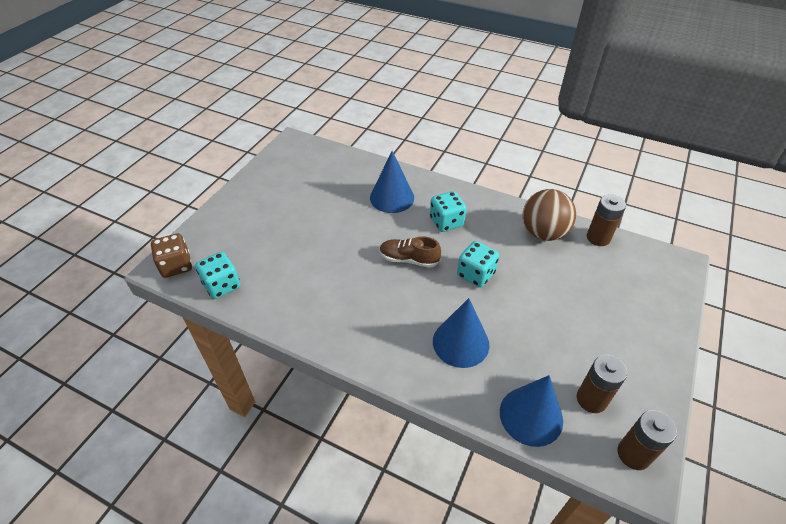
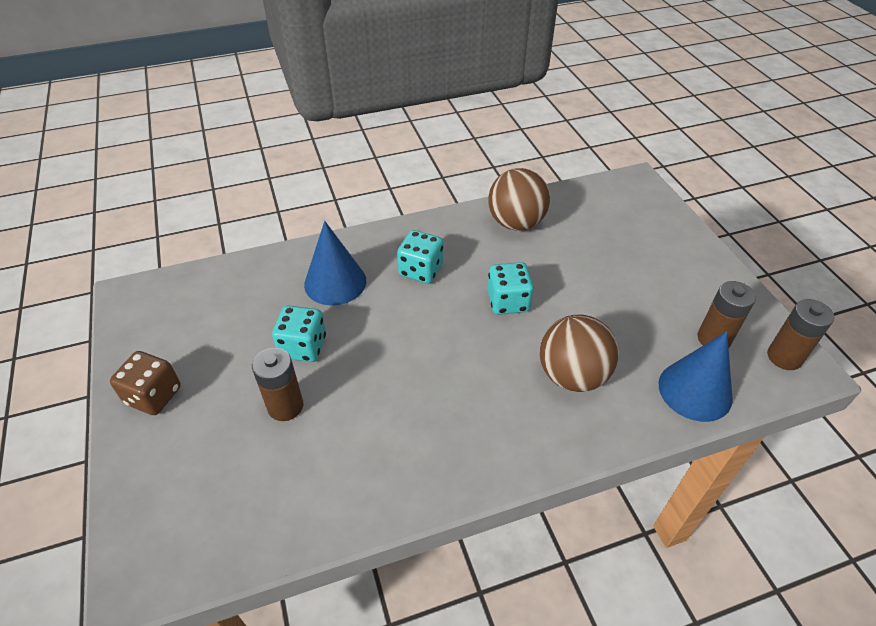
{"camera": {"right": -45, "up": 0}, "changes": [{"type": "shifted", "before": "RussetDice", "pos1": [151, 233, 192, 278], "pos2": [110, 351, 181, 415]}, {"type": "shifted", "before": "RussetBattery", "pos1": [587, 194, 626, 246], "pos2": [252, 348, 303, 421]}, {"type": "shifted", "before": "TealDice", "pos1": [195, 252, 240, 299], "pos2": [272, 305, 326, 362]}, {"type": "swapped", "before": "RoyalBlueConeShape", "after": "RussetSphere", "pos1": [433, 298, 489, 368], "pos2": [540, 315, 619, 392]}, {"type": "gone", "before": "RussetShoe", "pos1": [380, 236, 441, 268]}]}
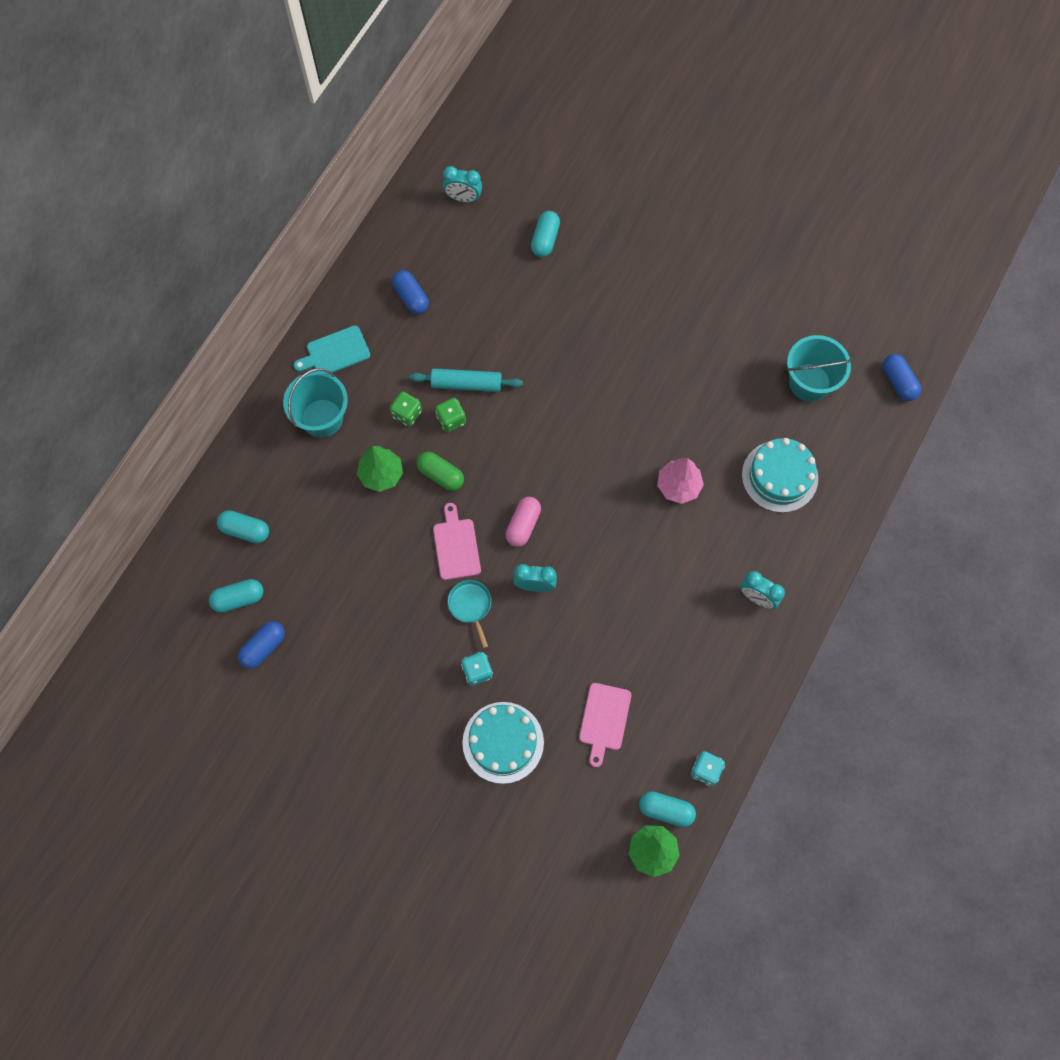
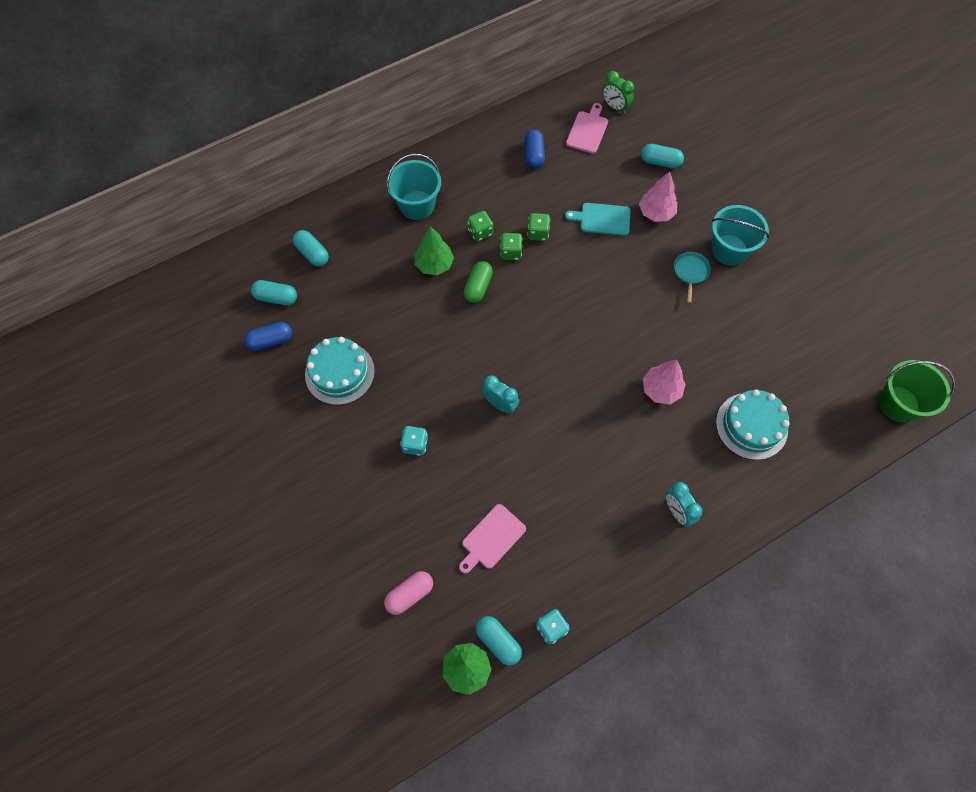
{"camera": {"right": 30, "up": -5}, "changes": [{"type": "shifted", "before": "TealCake", "pos1": [462, 702, 544, 784], "pos2": [305, 337, 375, 405]}, {"type": "shifted", "before": "PinkPill", "pos1": [506, 497, 541, 547], "pos2": [384, 571, 433, 615]}, {"type": "rotated", "before": "EmeraldPill", "pos1": [416, 452, 464, 491], "pos2": [463, 261, 493, 303], "turn": 45}, {"type": "swapped", "before": "TealDoughRoller", "after": "EmeraldDice", "pos1": [409, 368, 523, 392], "pos2": [527, 213, 550, 241]}, {"type": "shifted", "before": "TealCuttingBoard", "pos1": [294, 326, 370, 373], "pos2": [565, 203, 631, 236]}, {"type": "shifted", "before": "PinkCuttingBoard", "pos1": [433, 503, 481, 580], "pos2": [566, 103, 608, 154]}, {"type": "repainted", "before": "TealAlarmClock", "after": "EmeraldAlarmClock", "pos1": [443, 166, 482, 202], "pos2": [602, 71, 634, 114]}, {"type": "new", "after": "PinkTree", "pos2": [639, 172, 677, 222]}, {"type": "rotated", "before": "TealPill", "pos1": [531, 211, 560, 257], "pos2": [641, 144, 684, 169], "turn": 60}, {"type": "shifted", "before": "TealPan", "pos1": [448, 580, 491, 648], "pos2": [674, 252, 711, 303]}, {"type": "shifted", "before": "TealBucket", "pos1": [787, 335, 853, 402], "pos2": [712, 205, 769, 265]}, {"type": "swapped", "before": "RoyalBluePill", "after": "EmeraldBucket", "pos1": [883, 354, 921, 401], "pos2": [879, 360, 956, 422]}]}
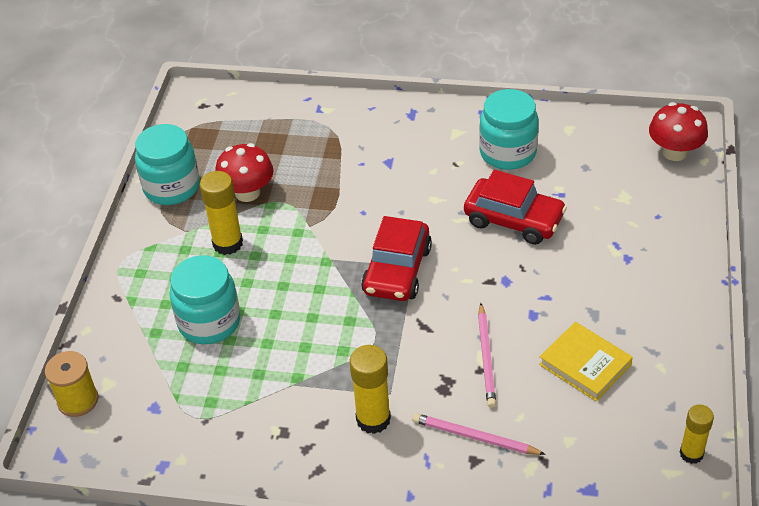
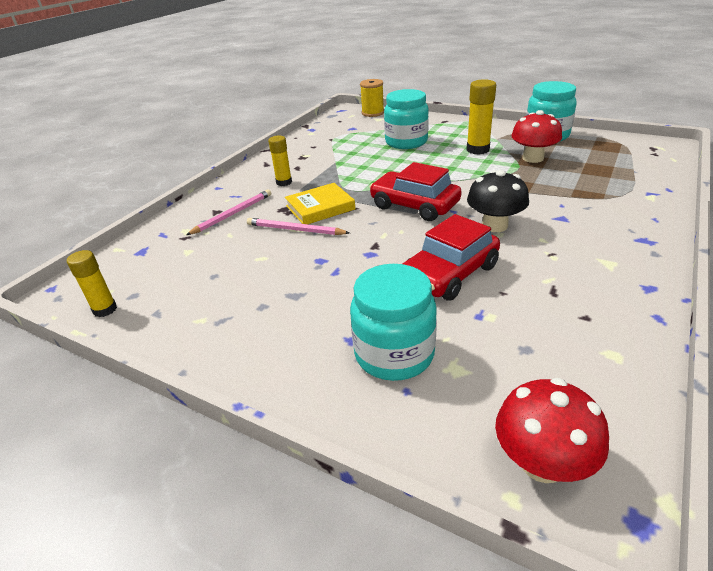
{"camera": {"right": 110, "up": -10}, "changes": [{"type": "scaled", "before": "YellowStickOfGlue", "pos1": [350, 345, 391, 434], "pos2": [268, 136, 292, 186], "scale": 0.66}, {"type": "shifted", "before": "YellowHardback", "pos1": [539, 322, 633, 401], "pos2": [285, 183, 355, 224]}, {"type": "shifted", "before": "TealJamJar", "pos1": [479, 89, 539, 170], "pos2": [350, 264, 437, 381]}, {"type": "new", "after": "JetBlackFungus", "pos2": [467, 170, 529, 232]}]}
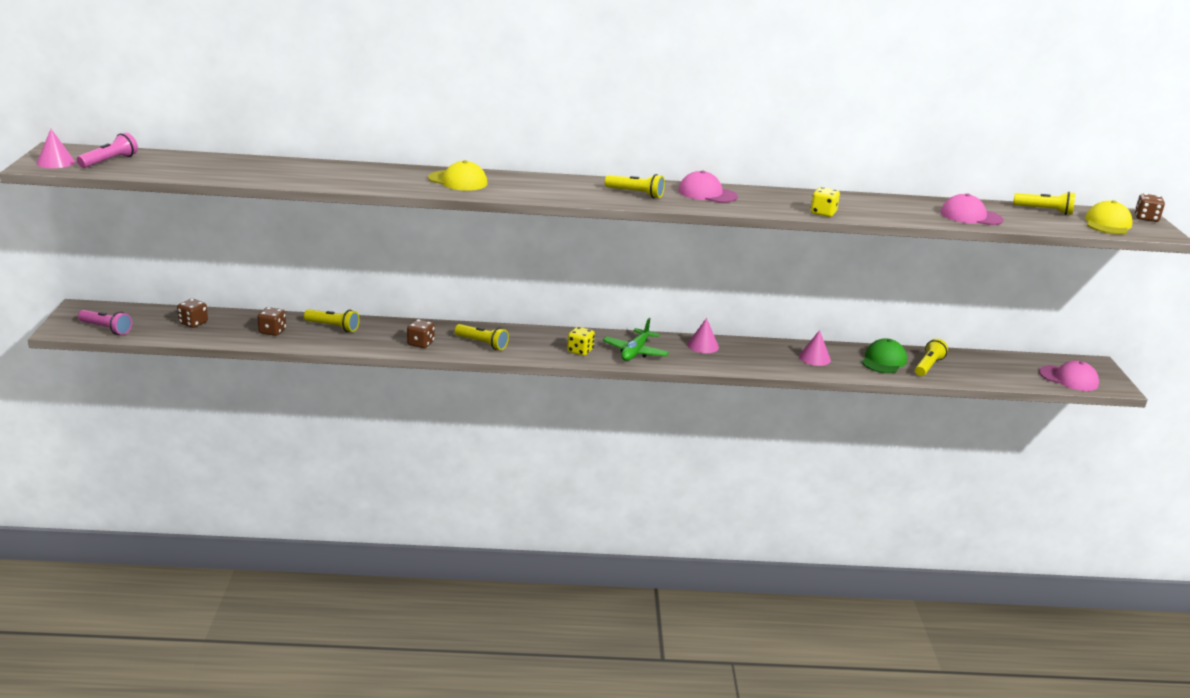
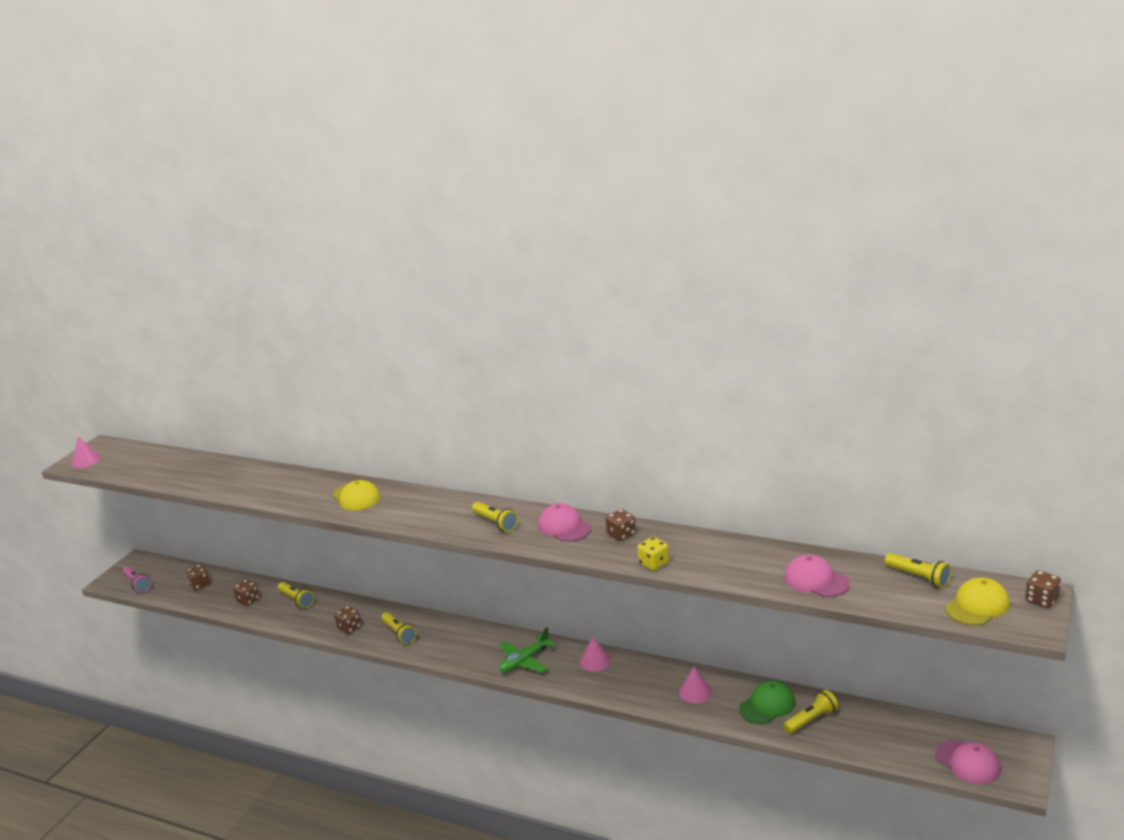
{"camera": {"right": 30, "up": 0}, "changes": [{"type": "new", "after": "RussetDice", "pos2": [605, 509, 636, 541]}, {"type": "gone", "before": "PinkPocketTorch", "pos1": [77, 133, 138, 168]}, {"type": "gone", "before": "YellowDice", "pos1": [567, 327, 595, 356]}]}
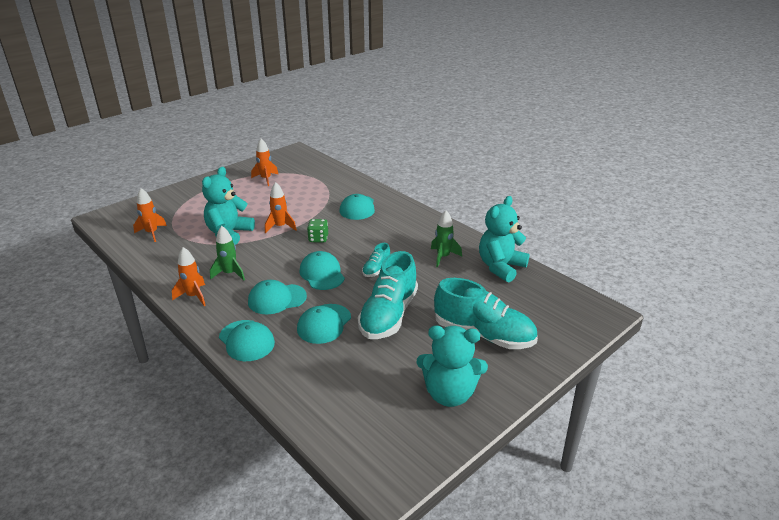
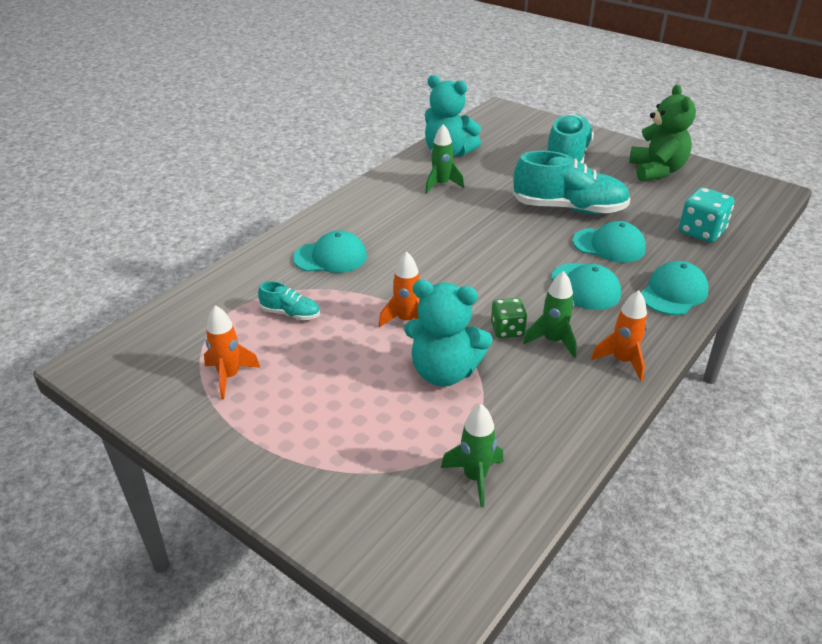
{"camera": {"right": -100, "up": 5}, "changes": [{"type": "shifted", "before": "TealShoe", "pos1": [362, 243, 390, 277], "pos2": [258, 281, 320, 320]}, {"type": "repainted", "before": "OrangeColouredSpaceship", "after": "EmeraldSpaceship", "pos1": [133, 188, 167, 242], "pos2": [441, 404, 503, 507]}, {"type": "shifted", "before": "EmeraldDice", "pos1": [307, 219, 328, 243], "pos2": [491, 298, 527, 338]}, {"type": "repainted", "before": "TealStuffedBear", "after": "EmeraldStuffedBear", "pos1": [417, 326, 488, 407], "pos2": [629, 84, 696, 181]}, {"type": "new", "after": "TealDice", "pos2": [679, 187, 735, 243]}, {"type": "gone", "before": "TealBaseballCap", "pos1": [299, 251, 345, 290]}]}
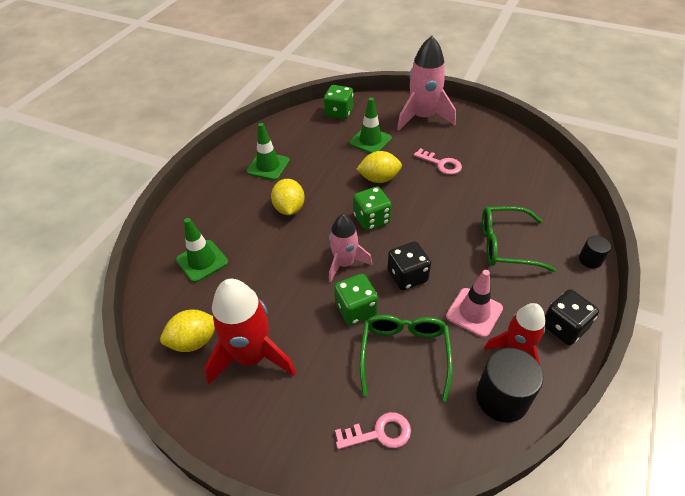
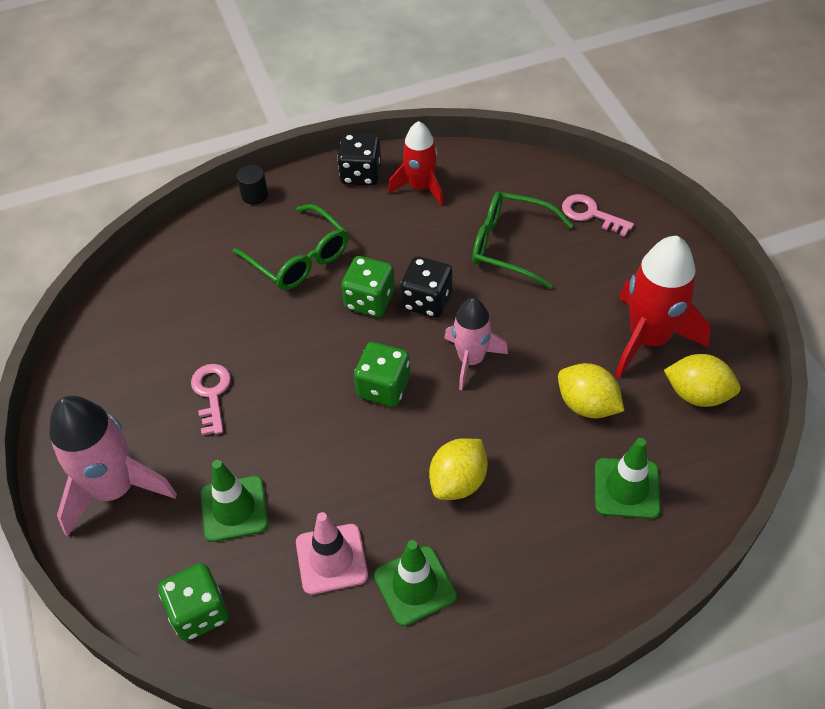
{"camera": {"right": -135, "up": 5}, "changes": [{"type": "shifted", "before": "PinkRoadCone", "pos1": [446, 270, 503, 338], "pos2": [296, 512, 368, 595]}, {"type": "shifted", "before": "EmeraldDice", "pos1": [334, 274, 378, 325], "pos2": [341, 256, 395, 317]}, {"type": "rotated", "before": "EmeraldGlasses", "pos1": [360, 315, 453, 401], "pos2": [472, 191, 573, 289], "turn": 60}, {"type": "shifted", "before": "YellowToyLemon", "pos1": [356, 151, 402, 183], "pos2": [558, 363, 624, 418]}, {"type": "gone", "before": "JetBlackCylinderShape", "pos1": [476, 347, 543, 422]}]}
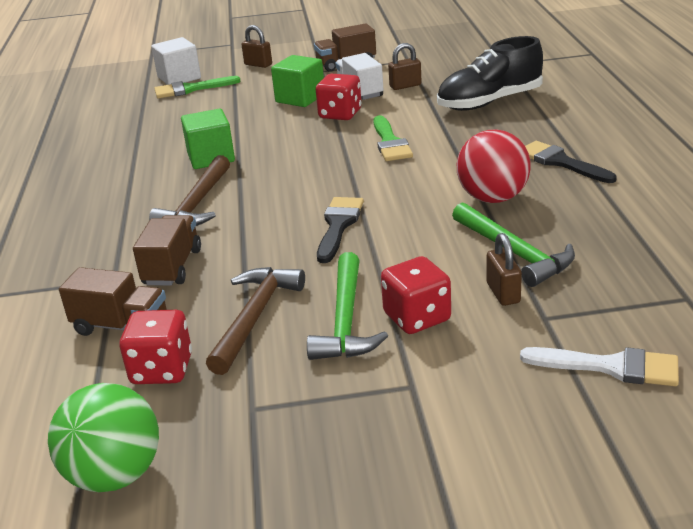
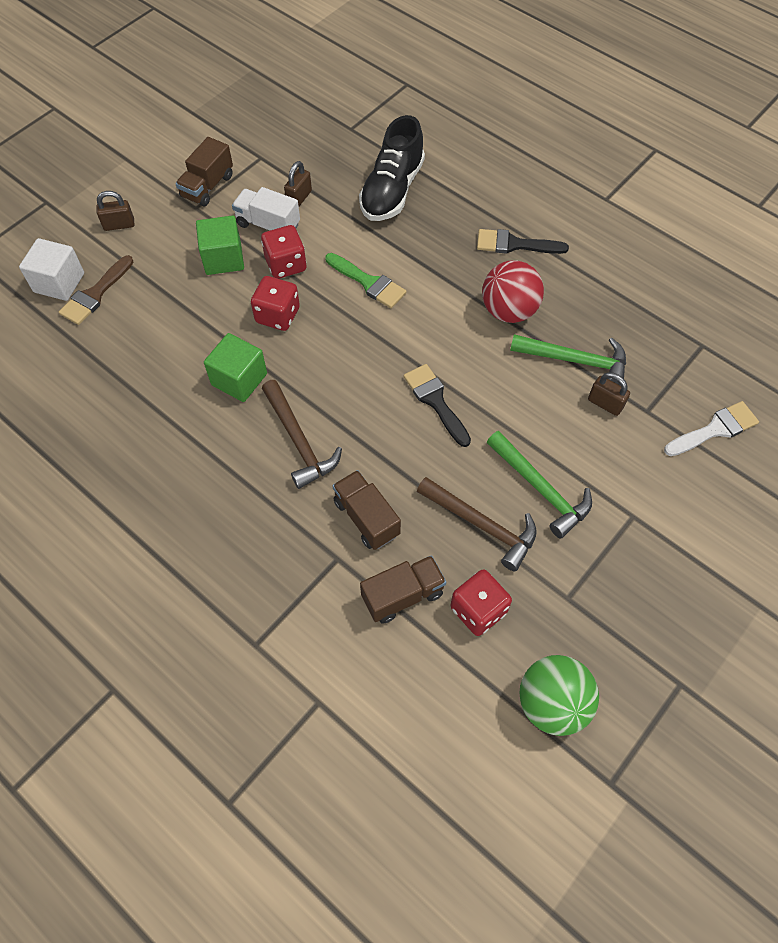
{"camera": {"right": -45, "up": 30}, "changes": [{"type": "repainted", "before": "EmeraldPaintbrush", "after": "RussetPaintbrush", "pos1": [154, 76, 241, 99], "pos2": [59, 255, 133, 325]}, {"type": "shifted", "before": "RedDice", "pos1": [381, 256, 451, 334], "pos2": [251, 276, 300, 331]}, {"type": "rotated", "before": "RussetClawHammer", "pos1": [206, 267, 305, 375], "pos2": [417, 477, 537, 571], "turn": 150}]}
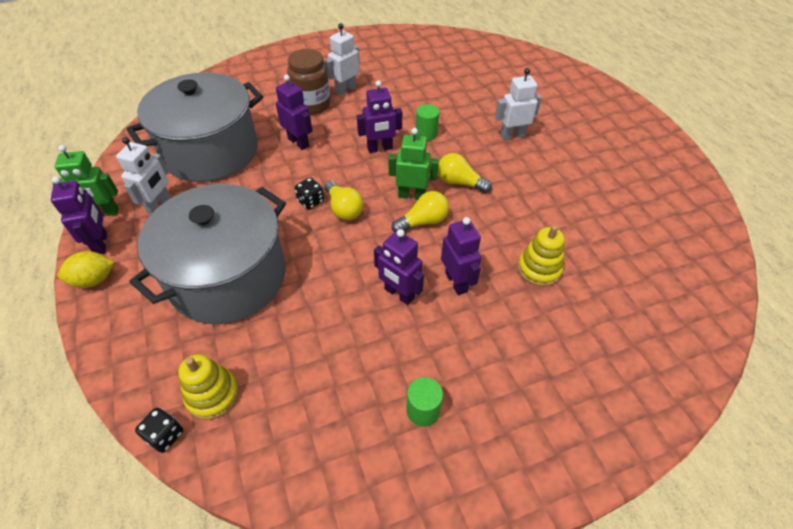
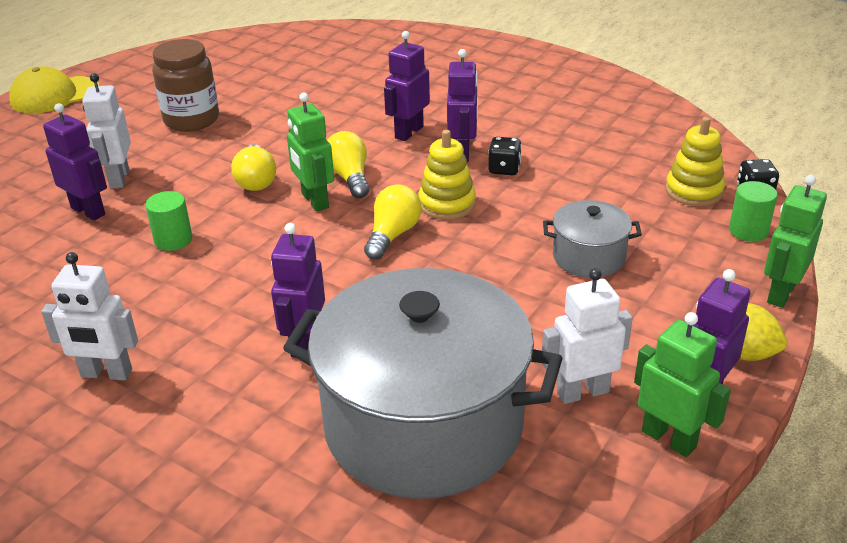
{"camera": {"right": -125, "up": -15}, "changes": [{"type": "new", "after": "YellowBaseballCap", "pos2": [9, 66, 99, 114]}, {"type": "shifted", "before": "VioletRobotFigure", "pos1": [357, 80, 402, 153], "pos2": [43, 103, 107, 221]}, {"type": "rotated", "before": "SnowWhiteRobotFigure", "pos1": [495, 68, 542, 140], "pos2": [82, 73, 131, 188], "turn": 45}, {"type": "shifted", "before": "RussetJamJar", "pos1": [287, 49, 331, 115], "pos2": [152, 39, 219, 132]}, {"type": "rotated", "before": "YellowBulb", "pos1": [392, 191, 449, 232], "pos2": [327, 131, 369, 198], "turn": 45}, {"type": "shifted", "before": "YellowStackingToy", "pos1": [517, 225, 565, 287], "pos2": [418, 130, 476, 220]}, {"type": "shifted", "before": "JetBlackDice", "pos1": [295, 178, 324, 210], "pos2": [488, 137, 522, 175]}, {"type": "scaled", "before": "GrayStockpot", "pos1": [129, 184, 286, 324], "pos2": [543, 200, 642, 278], "scale": 0.45}, {"type": "shifted", "before": "EmeraldCylinderShape", "pos1": [406, 377, 443, 426], "pos2": [729, 181, 777, 242]}, {"type": "new", "after": "EmeraldRobotFigure", "pos2": [764, 175, 827, 308]}]}
